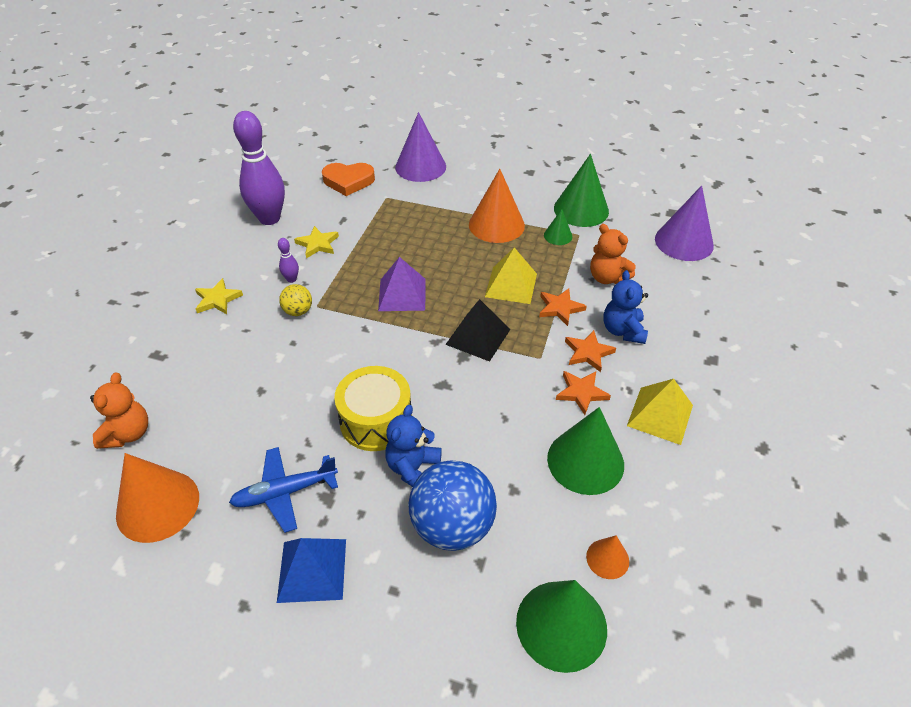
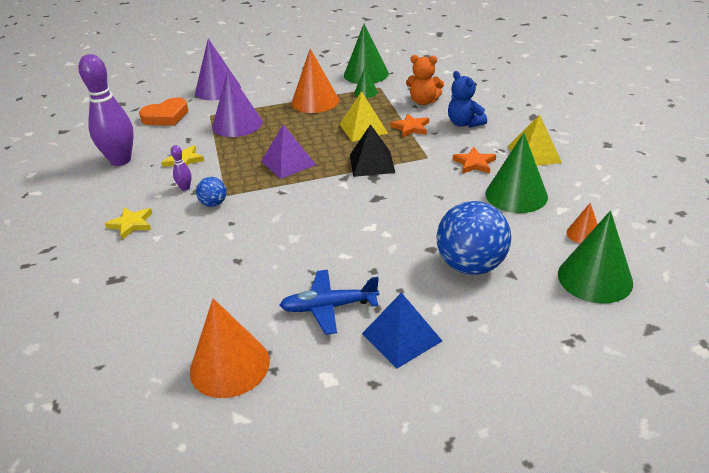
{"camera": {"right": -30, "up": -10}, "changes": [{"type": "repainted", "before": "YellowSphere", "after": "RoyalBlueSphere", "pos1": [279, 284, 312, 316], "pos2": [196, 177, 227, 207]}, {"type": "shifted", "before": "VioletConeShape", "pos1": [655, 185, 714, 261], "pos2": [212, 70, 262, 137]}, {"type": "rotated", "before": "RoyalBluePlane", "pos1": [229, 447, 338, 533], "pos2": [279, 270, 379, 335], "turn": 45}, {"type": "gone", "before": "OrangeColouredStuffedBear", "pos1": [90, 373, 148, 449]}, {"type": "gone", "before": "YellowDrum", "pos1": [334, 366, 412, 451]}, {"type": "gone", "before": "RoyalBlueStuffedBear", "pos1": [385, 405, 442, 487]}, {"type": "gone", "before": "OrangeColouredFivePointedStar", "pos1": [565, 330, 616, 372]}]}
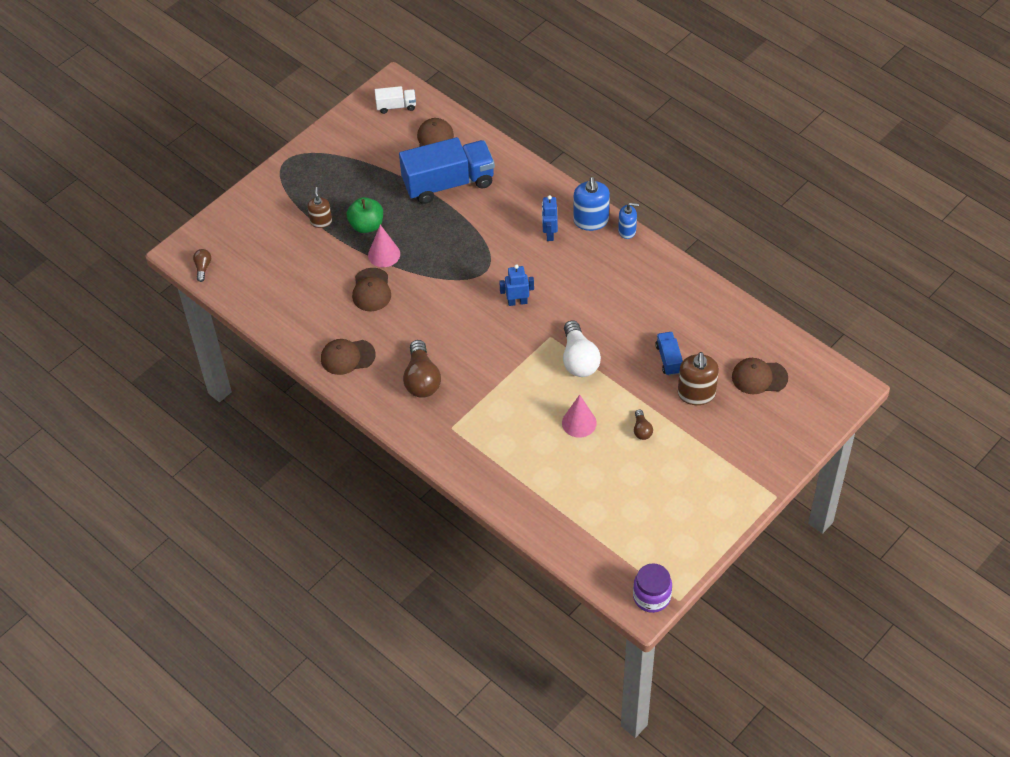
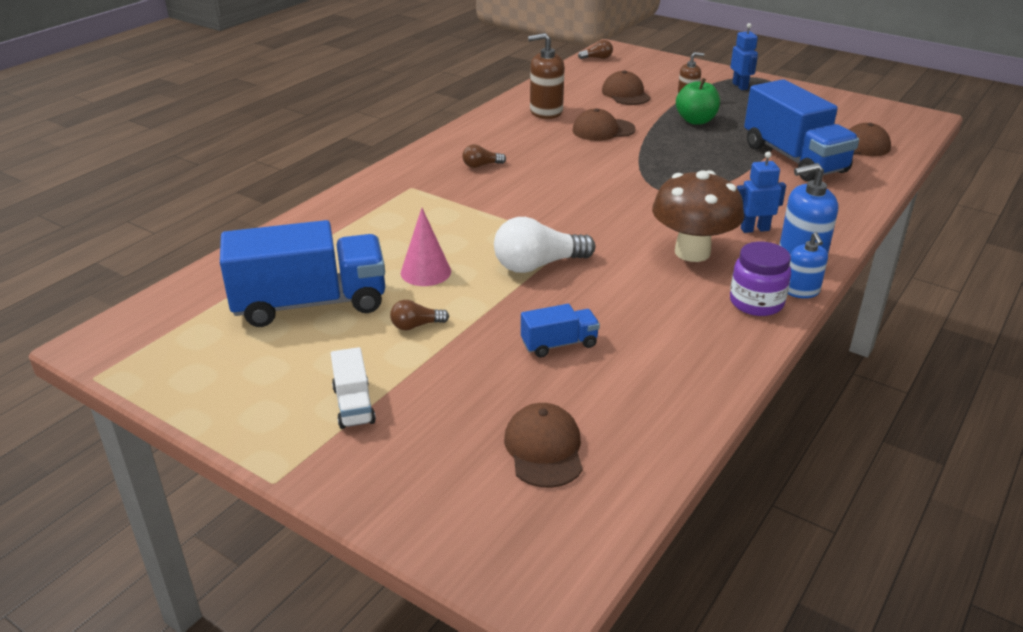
{"camera": {"right": 80, "up": -20}, "changes": [{"type": "new", "after": "RoyalBlueLorry", "pos2": [220, 220, 385, 327]}, {"type": "shifted", "before": "SnowWhiteLorry", "pos1": [375, 86, 416, 114], "pos2": [331, 347, 376, 429]}, {"type": "scaled", "before": "RussetBulb", "pos1": [403, 340, 441, 398], "pos2": [462, 144, 506, 168], "scale": 0.5}, {"type": "shifted", "before": "RussetPumpBottle", "pos1": [678, 352, 719, 405], "pos2": [528, 33, 565, 119]}, {"type": "shifted", "before": "RussetBaseballCap", "pos1": [321, 339, 376, 375], "pos2": [602, 70, 651, 105]}, {"type": "new", "after": "RussetFungus", "pos2": [652, 170, 744, 262]}, {"type": "shifted", "before": "RoyalBlueRobotFigure", "pos1": [499, 264, 534, 306], "pos2": [730, 23, 758, 90]}, {"type": "shifted", "before": "VioletJamJar", "pos1": [633, 563, 672, 613], "pos2": [730, 242, 791, 316]}, {"type": "gone", "before": "PinkConeShape", "pos1": [368, 225, 400, 267]}]}
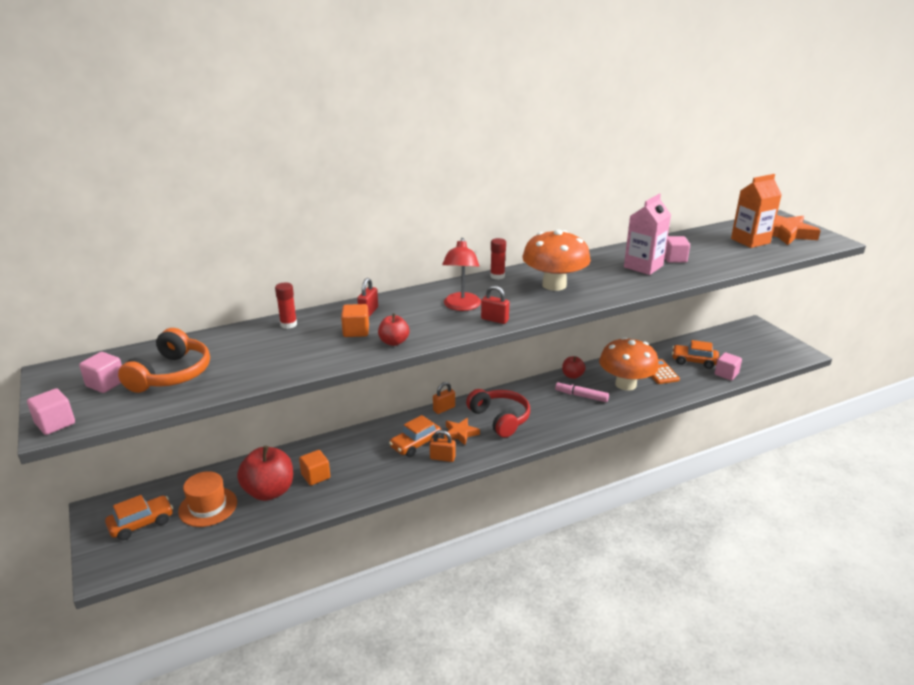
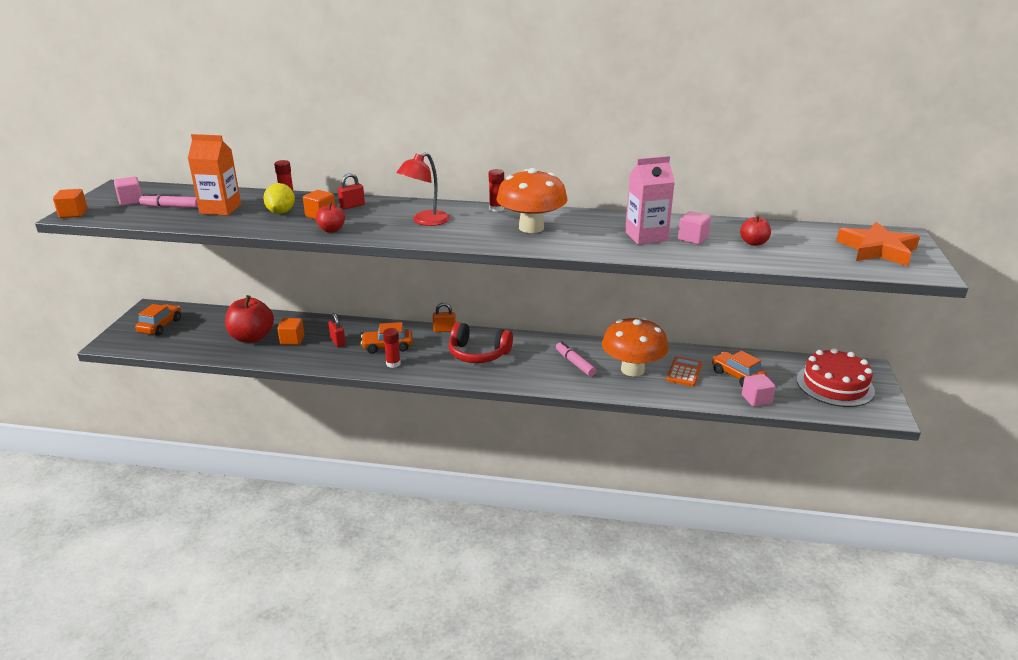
{"camera": {"right": 35, "up": 0}, "changes": [{"type": "repainted", "before": "PinkBlock", "after": "OrangeColouredBlock", "pos1": [27, 388, 75, 435], "pos2": [53, 189, 88, 218]}, {"type": "rotated", "before": "OrangeColouredAutomobile", "pos1": [105, 495, 173, 540], "pos2": [135, 304, 181, 335], "turn": -75}, {"type": "swapped", "before": "OrangeColouredHeadset", "after": "PinkMarker", "pos1": [118, 328, 210, 393], "pos2": [139, 194, 198, 208]}, {"type": "shifted", "before": "OrangeColouredJuiceCarton", "pos1": [731, 174, 782, 248], "pos2": [188, 134, 241, 216]}, {"type": "new", "after": "YellowToyLemon", "pos2": [263, 183, 295, 214]}, {"type": "shifted", "before": "RedSmallLock", "pos1": [481, 285, 510, 324], "pos2": [328, 313, 346, 347]}, {"type": "swapped", "before": "OrangeColouredSmallLock", "after": "RedStickOfGlue", "pos1": [430, 430, 455, 462], "pos2": [383, 328, 401, 368]}, {"type": "rotated", "before": "RedHeadset", "pos1": [466, 389, 530, 438], "pos2": [449, 322, 513, 363], "turn": 105}, {"type": "shifted", "before": "RedAppleFruit", "pos1": [562, 356, 586, 379], "pos2": [740, 215, 771, 246]}, {"type": "new", "after": "RedCake", "pos2": [796, 348, 875, 407]}, {"type": "gone", "before": "OrangeColouredTopHat", "pos1": [178, 471, 237, 527]}, {"type": "gone", "before": "OrangeColouredFivePointedStar", "pos1": [444, 418, 480, 445]}]}
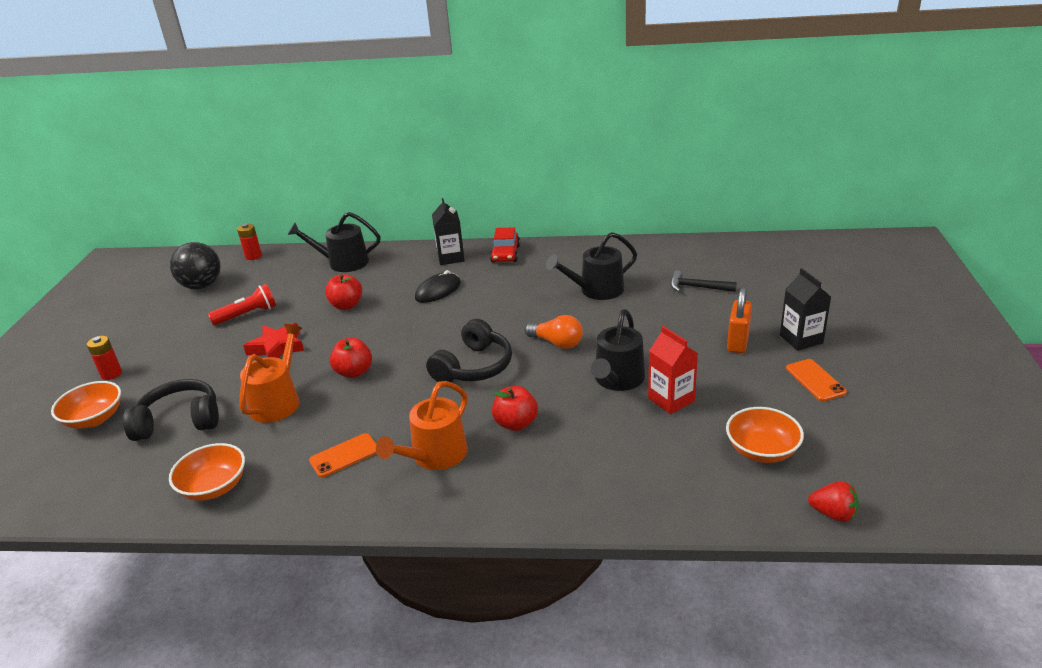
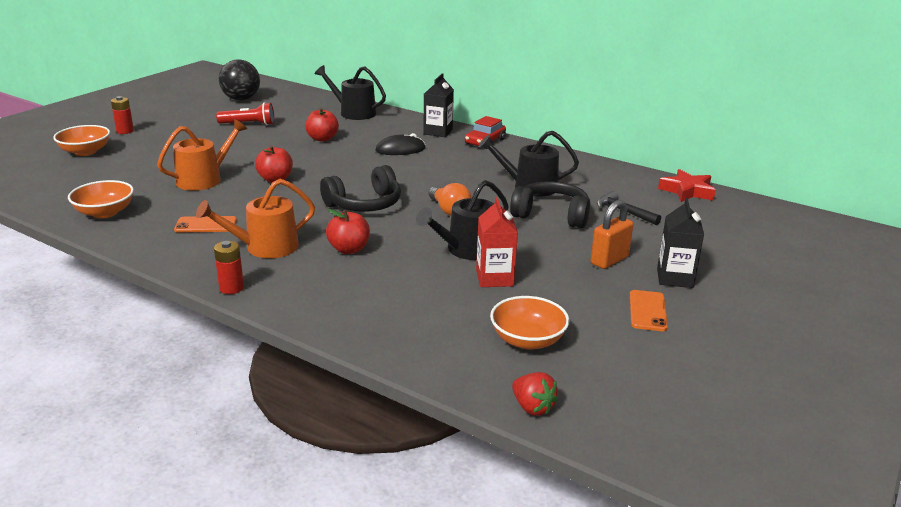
{"camera": {"right": 25, "up": -5}, "changes": [{"type": "shifted", "before": "RedBattery", "pos1": [237, 223, 262, 260], "pos2": [214, 241, 244, 294]}, {"type": "shifted", "before": "JetBlackHeadset", "pos1": [123, 379, 219, 441], "pos2": [510, 181, 590, 228]}, {"type": "shifted", "before": "RedFivePointedStar", "pos1": [243, 323, 304, 358], "pos2": [658, 169, 716, 202]}]}
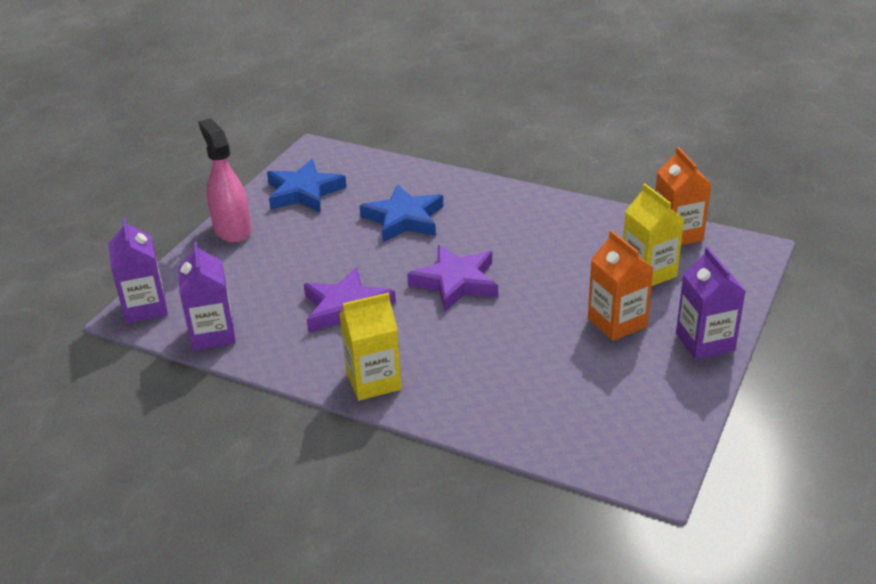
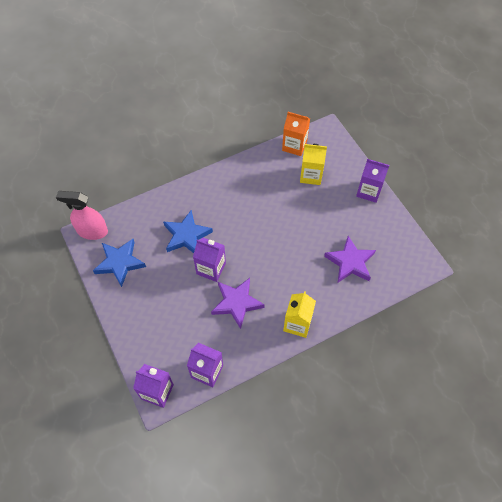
{"camera": {"right": -55, "up": 25}, "changes": [{"type": "shifted", "before": "PinkSprayer", "pos1": [199, 118, 251, 243], "pos2": [56, 191, 108, 240]}, {"type": "new", "after": "VioletJuiceCarton", "pos2": [193, 238, 226, 282]}, {"type": "shifted", "before": "VioletFivePointedStar", "pos1": [407, 245, 498, 312], "pos2": [324, 236, 376, 282]}, {"type": "gone", "before": "OrangeColouredJuiceCarton", "pos1": [588, 230, 653, 341]}]}
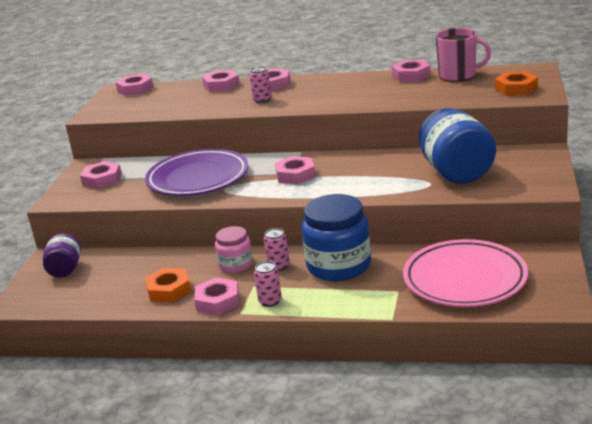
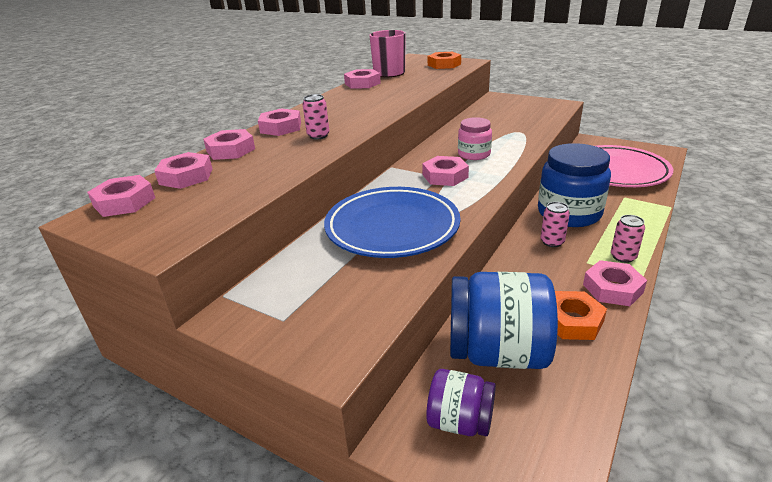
{"camera": {"right": -70, "up": 5}, "changes": [{"type": "shifted", "before": "PinkNut", "pos1": [80, 161, 122, 189], "pos2": [154, 152, 213, 189]}, {"type": "repainted", "before": "VioletDinnerPlate", "after": "RoyalBlueDinnerPlate", "pos1": [145, 149, 248, 196], "pos2": [324, 187, 460, 258]}, {"type": "shifted", "before": "RoyalBlueJamJar", "pos1": [418, 108, 496, 184], "pos2": [450, 272, 558, 369]}, {"type": "shifted", "before": "PinkJamJar", "pos1": [215, 226, 253, 273], "pos2": [458, 117, 492, 160]}]}
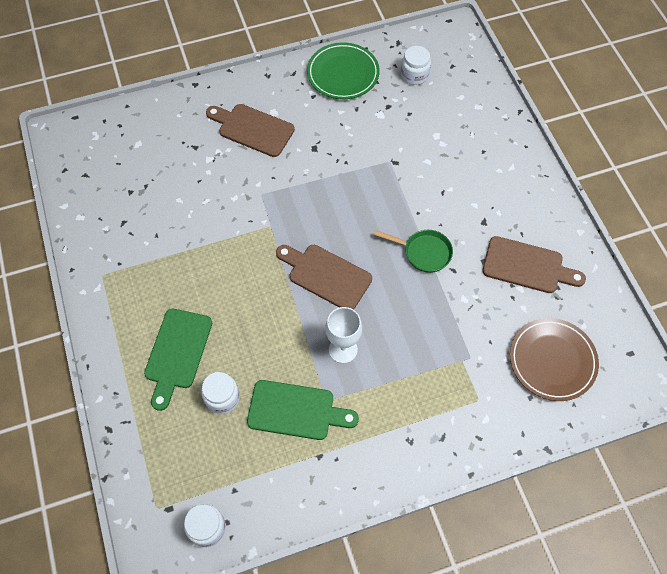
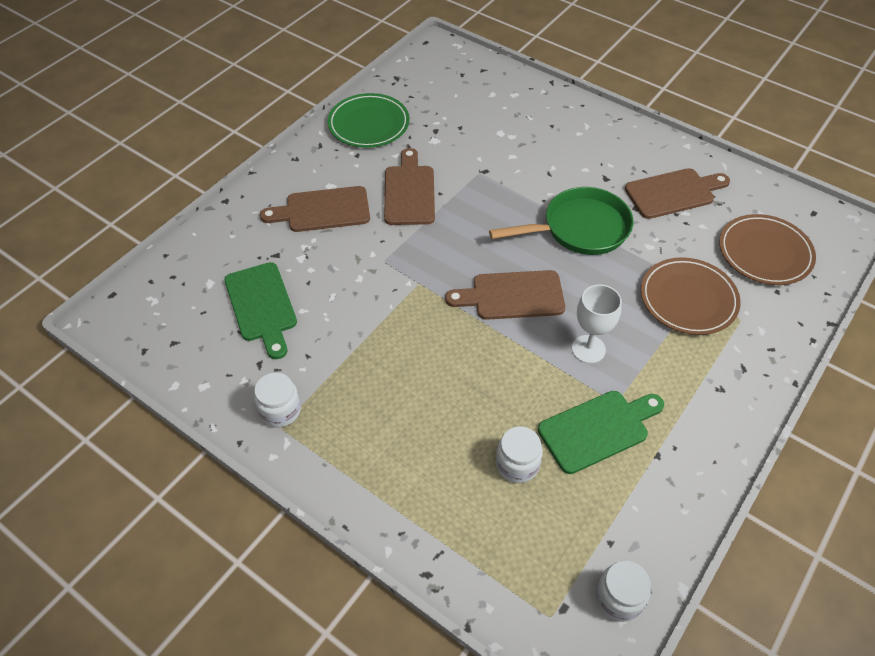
{"camera": {"right": -35, "up": -10}, "changes": [{"type": "shifted", "before": "EmeraldCuttingBoard", "pos1": [144, 309, 212, 411], "pos2": [224, 262, 297, 359]}, {"type": "shifted", "before": "SnowWhiteJamJar", "pos1": [401, 46, 431, 85], "pos2": [254, 373, 301, 427]}, {"type": "new", "after": "RussetCuttingBoard", "pos2": [384, 148, 435, 225]}, {"type": "scaled", "before": "EmeraldPan", "pos1": [374, 230, 453, 273], "pos2": [489, 187, 633, 255], "scale": 1.63}, {"type": "new", "after": "RussetDinnerPlate", "pos2": [641, 257, 741, 335]}]}
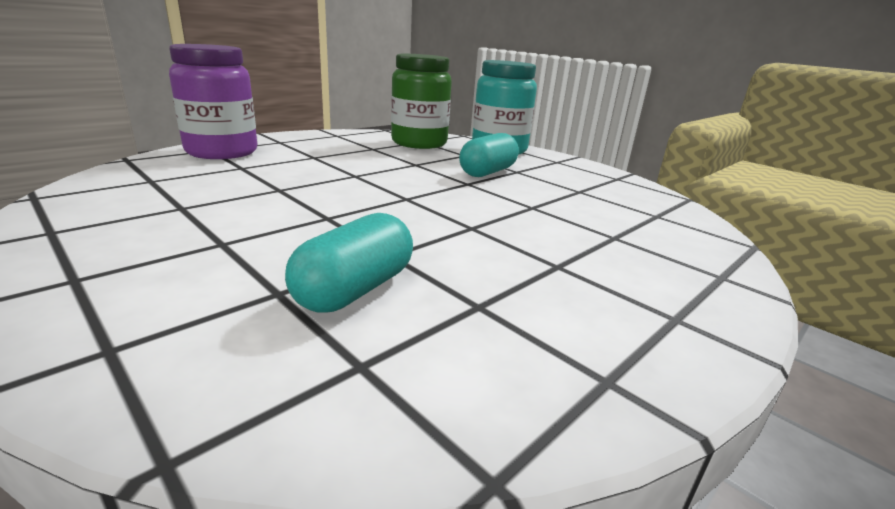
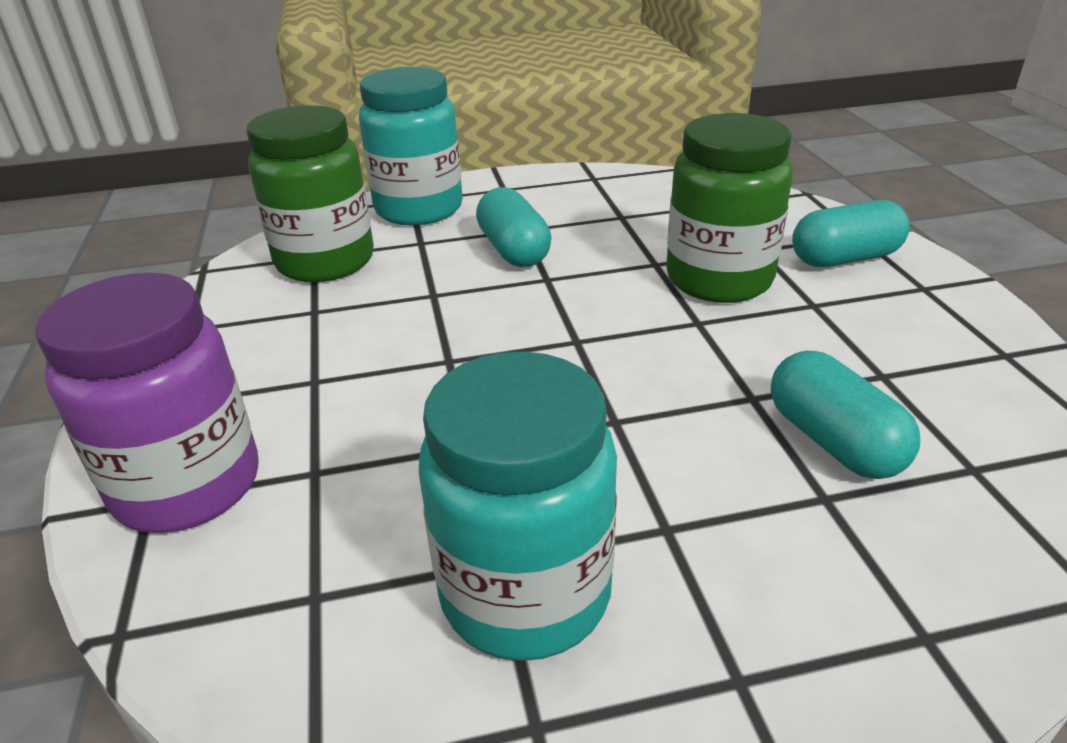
{"camera": {"right": -55, "up": 10}, "changes": [{"type": "new", "after": "TealJamJar", "pos2": [419, 352, 617, 661]}, {"type": "new", "after": "EmeraldJamJar", "pos2": [666, 113, 793, 303]}, {"type": "new", "after": "TealPill", "pos2": [792, 200, 910, 267]}]}
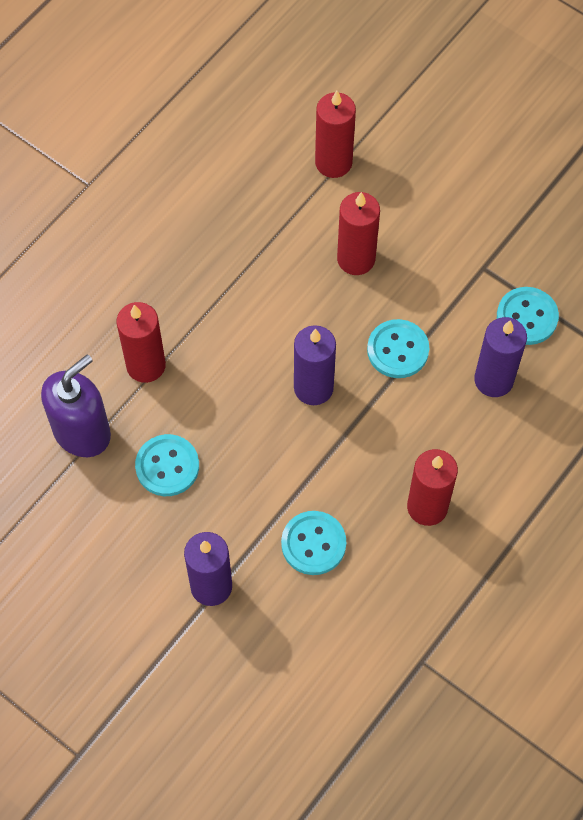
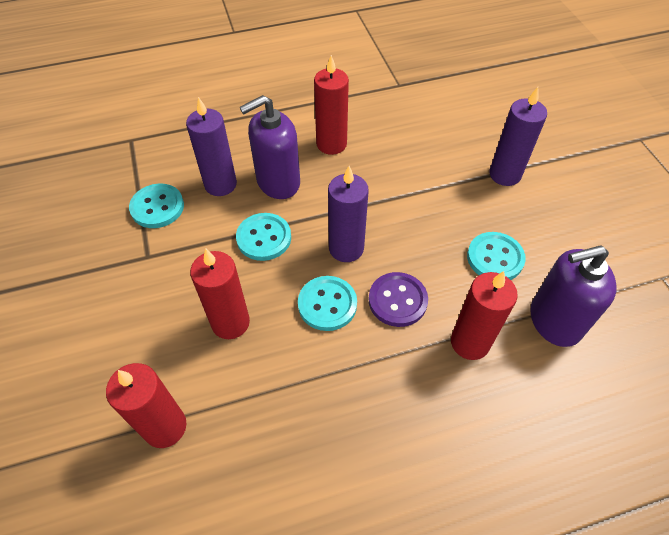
{"camera": {"right": -145, "up": -10}, "changes": [{"type": "new", "after": "VioletPumpBottle", "pos2": [240, 95, 300, 199]}, {"type": "shifted", "before": "TealButton", "pos1": [281, 511, 346, 575], "pos2": [298, 276, 357, 331]}, {"type": "new", "after": "VioletButton", "pos2": [369, 272, 428, 327]}]}
